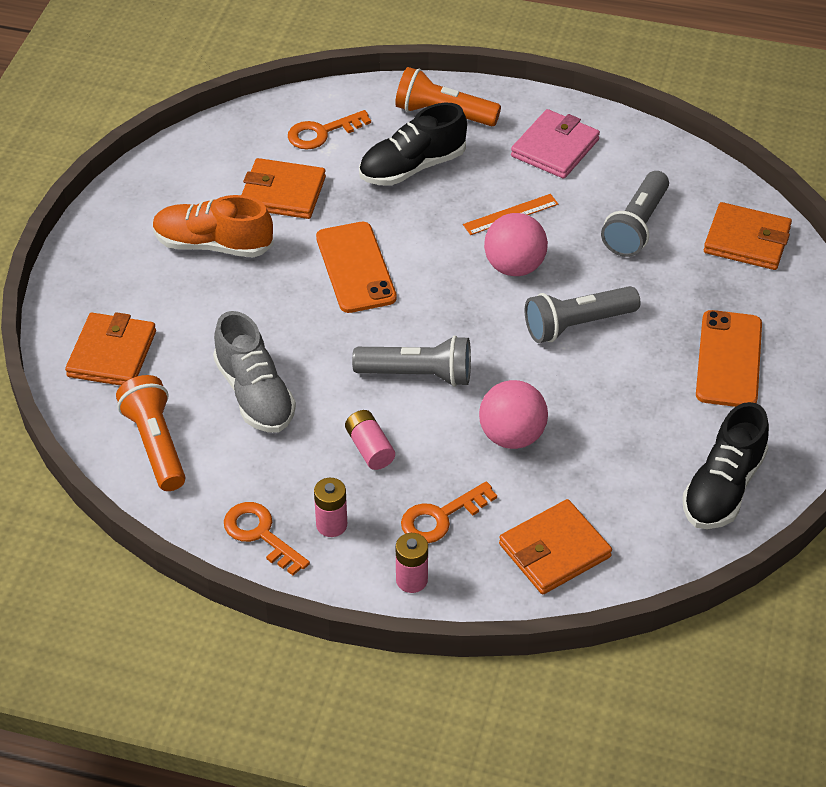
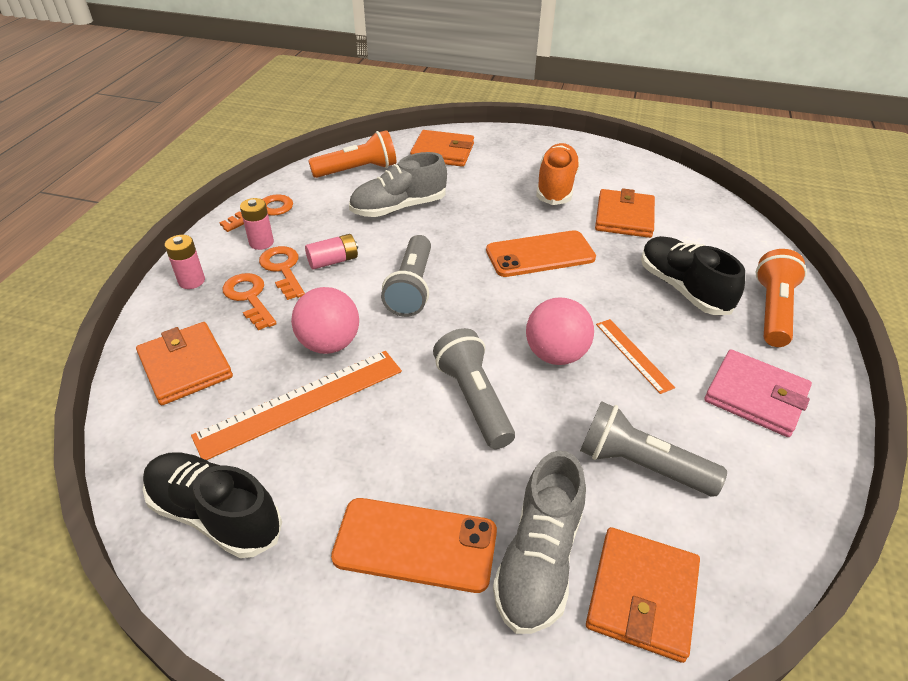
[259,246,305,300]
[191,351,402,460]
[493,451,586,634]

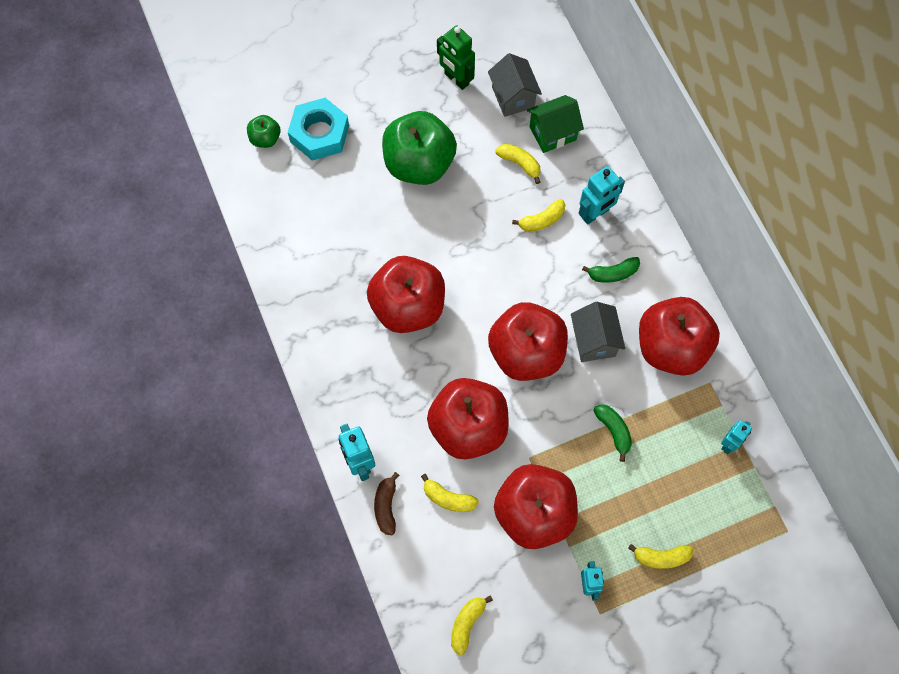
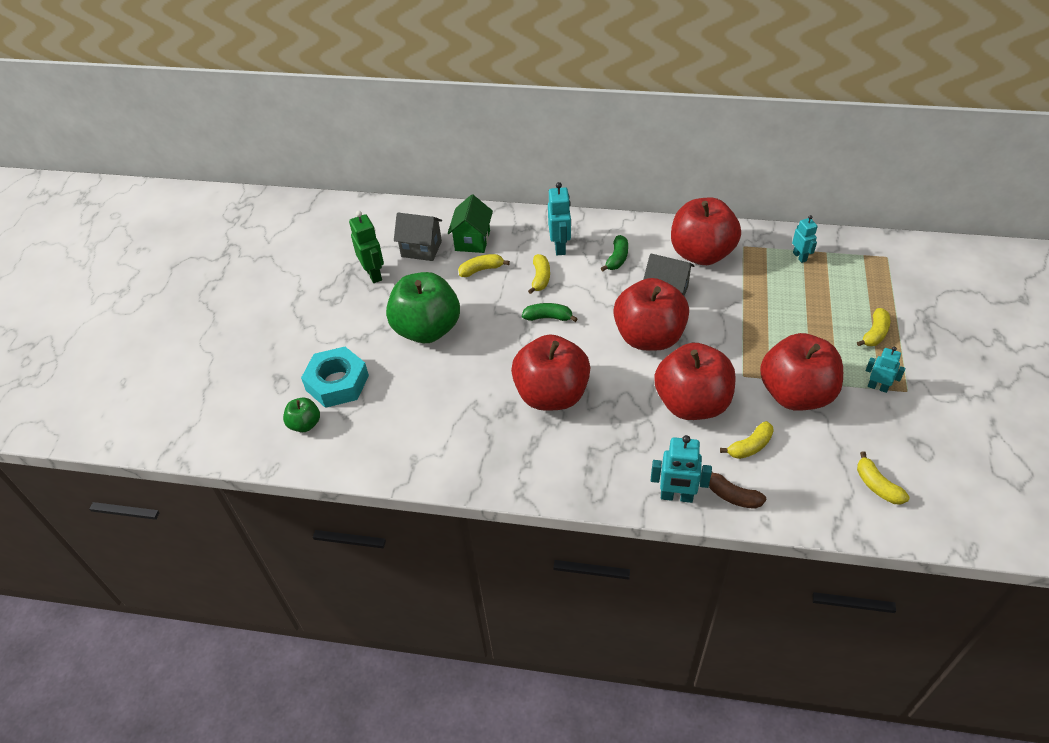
[349,211,384,283]
[522,303,578,322]

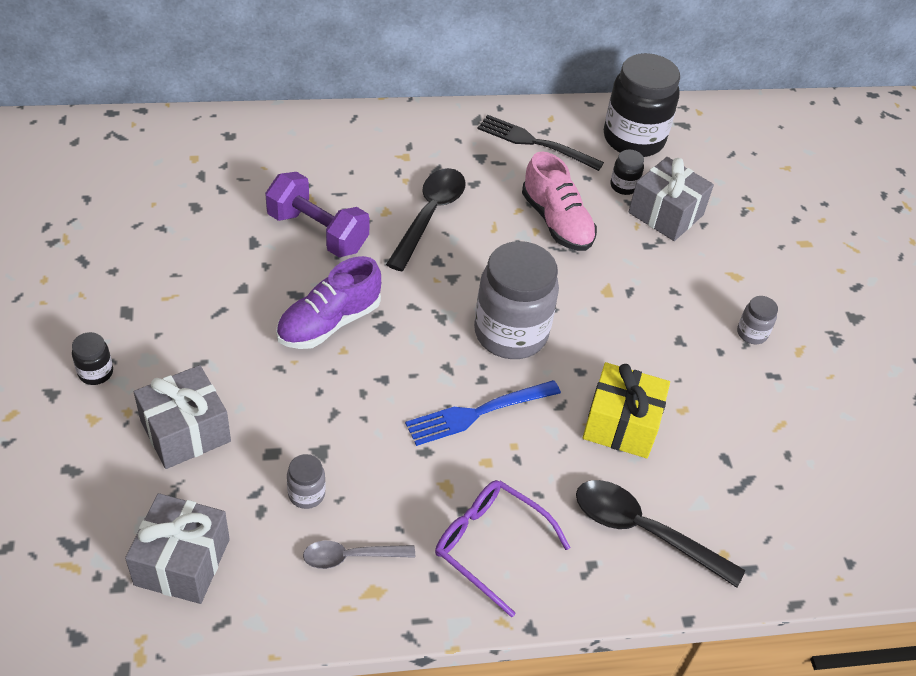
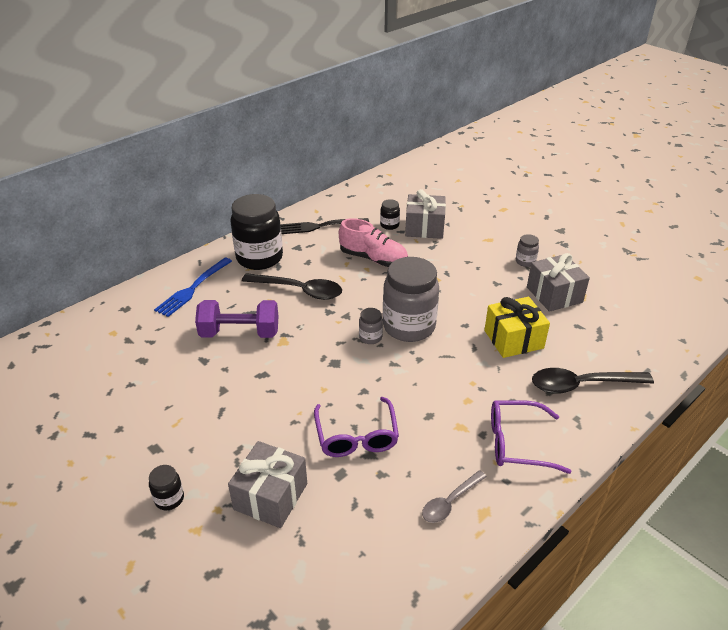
[230,194,283,270]
[242,273,342,300]
[276,256,381,349] (first image)
[154,258,232,317]
[359,308,383,344]
[527,253,590,312]
[314,397,399,457]

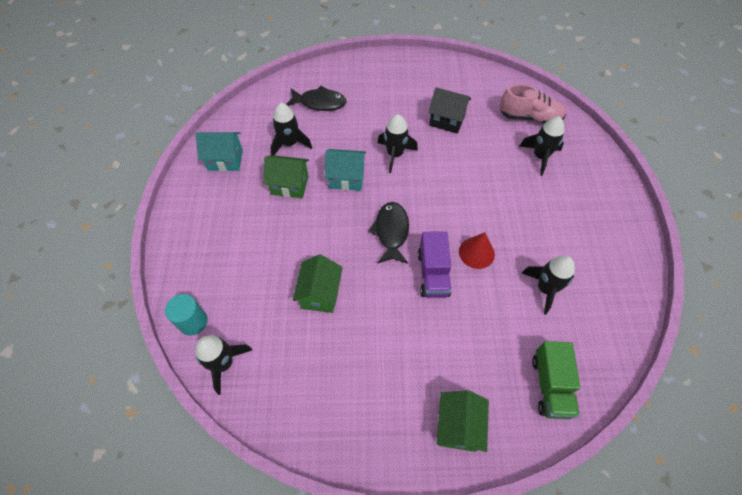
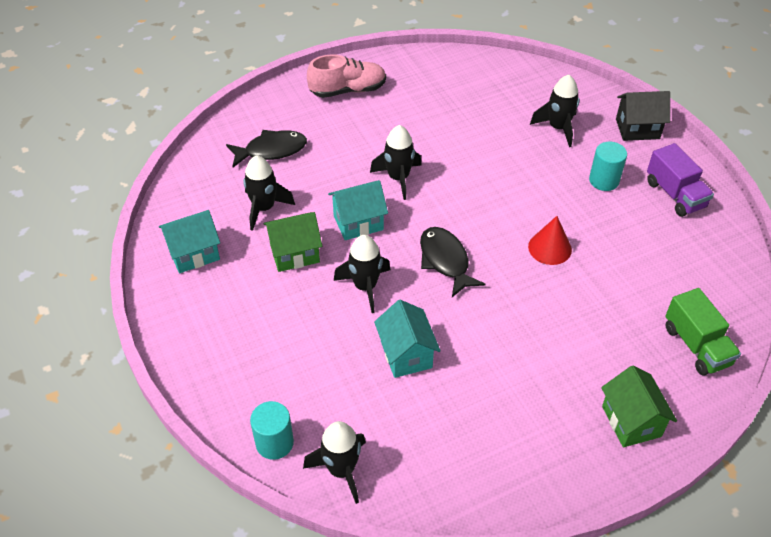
[307,54,386,98]
[616,91,670,141]
[647,143,714,217]
[374,300,441,378]
[334,235,391,313]
[589,142,627,191]

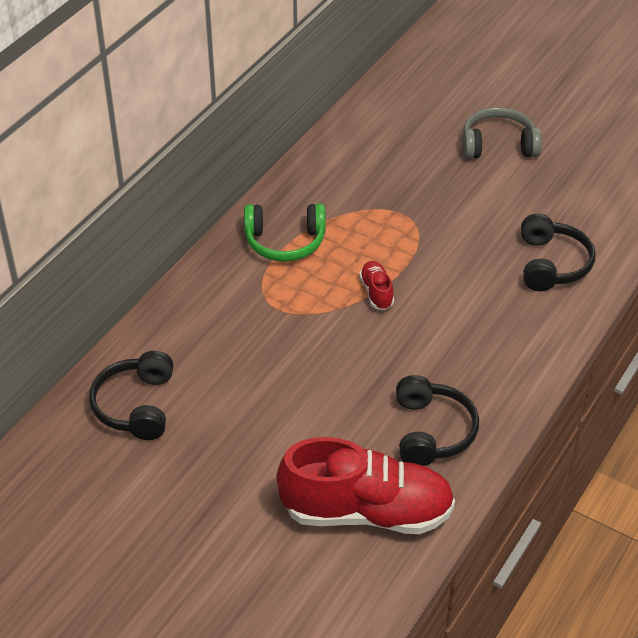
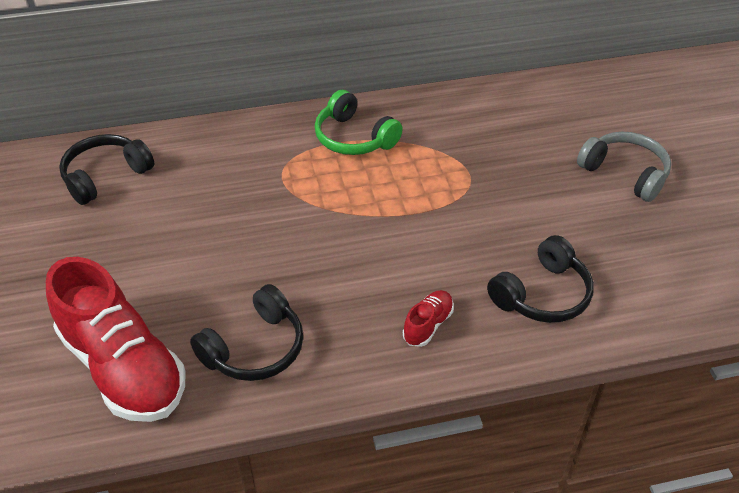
[403,290,454,347]

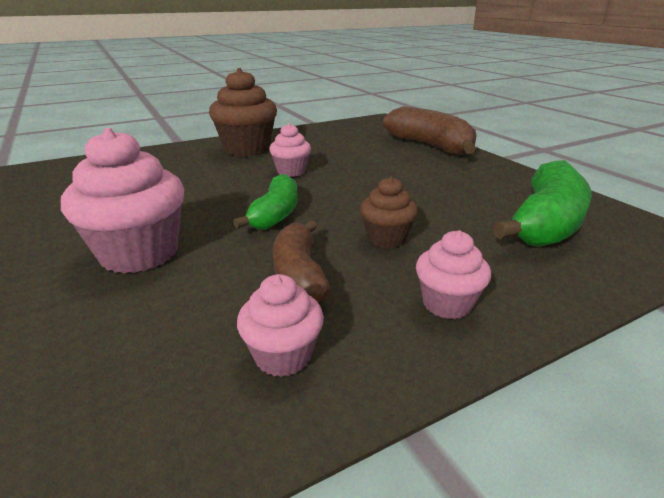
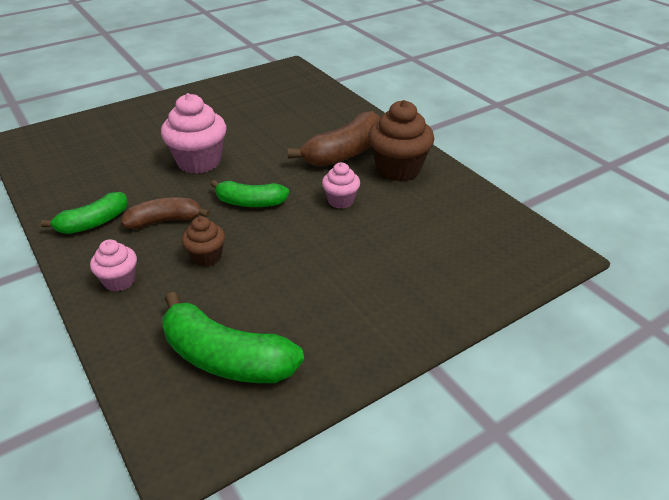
[287,111,380,167]
[41,192,128,234]

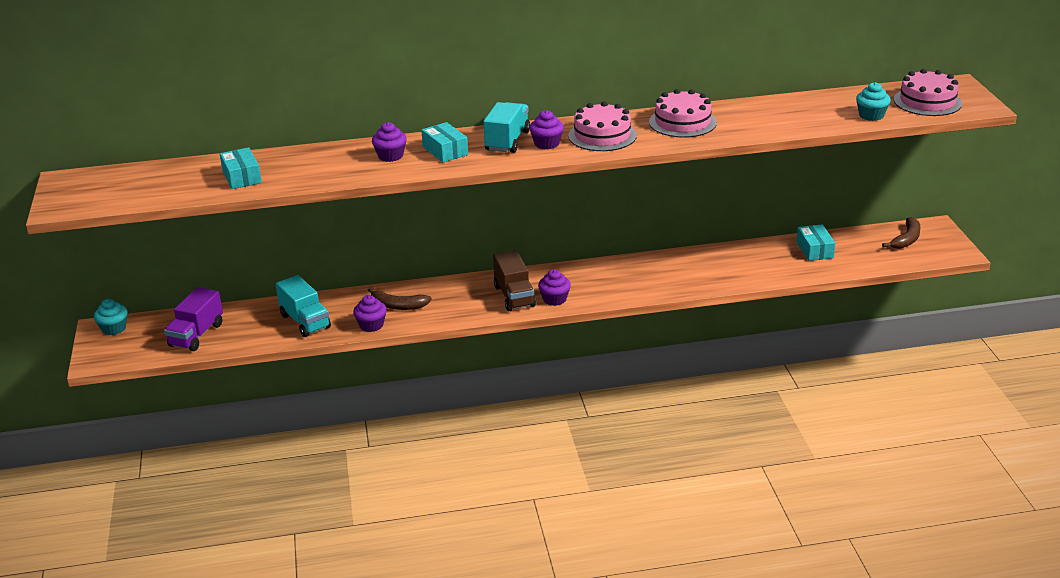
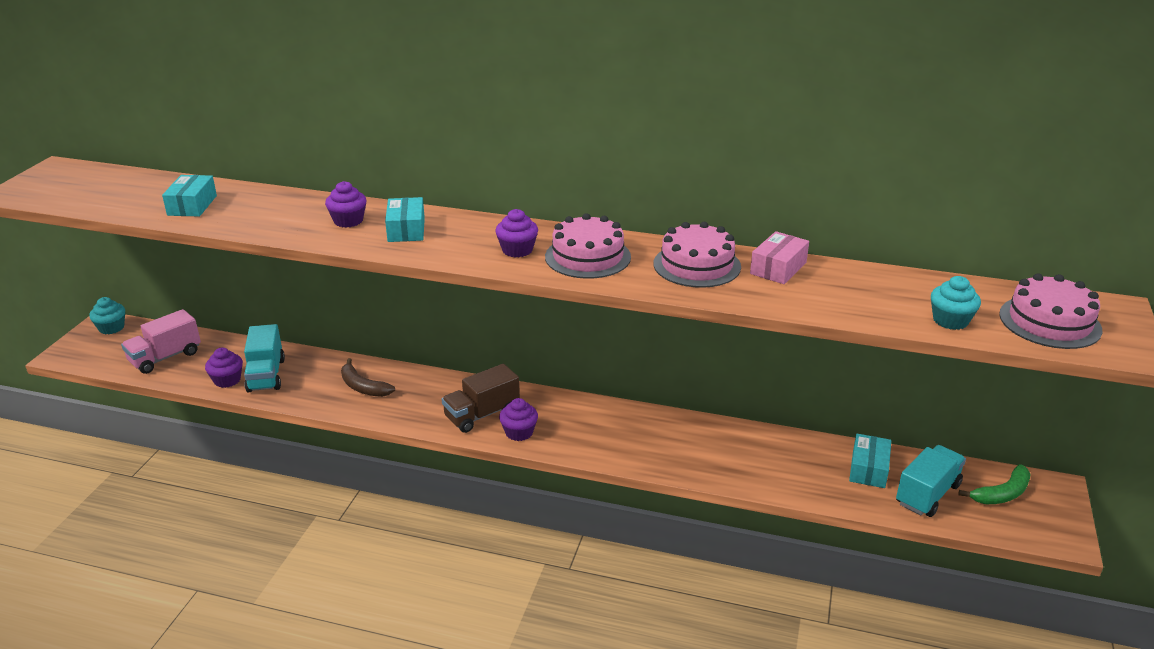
[896,445,966,517]
[958,464,1031,504]
[442,364,520,433]
[121,309,201,374]
[205,347,243,388]
[750,231,809,284]

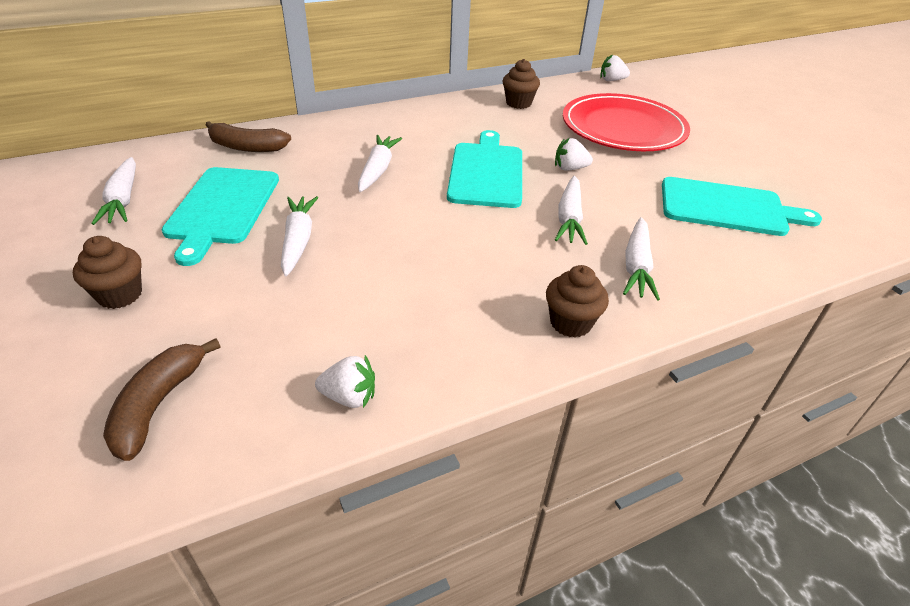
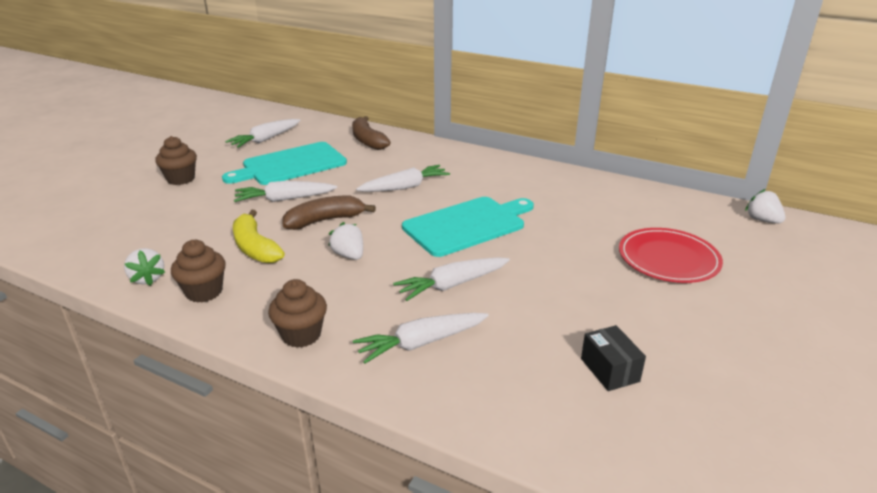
[171,240,226,303]
[619,228,723,283]
[328,222,363,260]
[581,325,646,391]
[234,181,337,202]
[282,196,376,230]
[233,210,285,263]

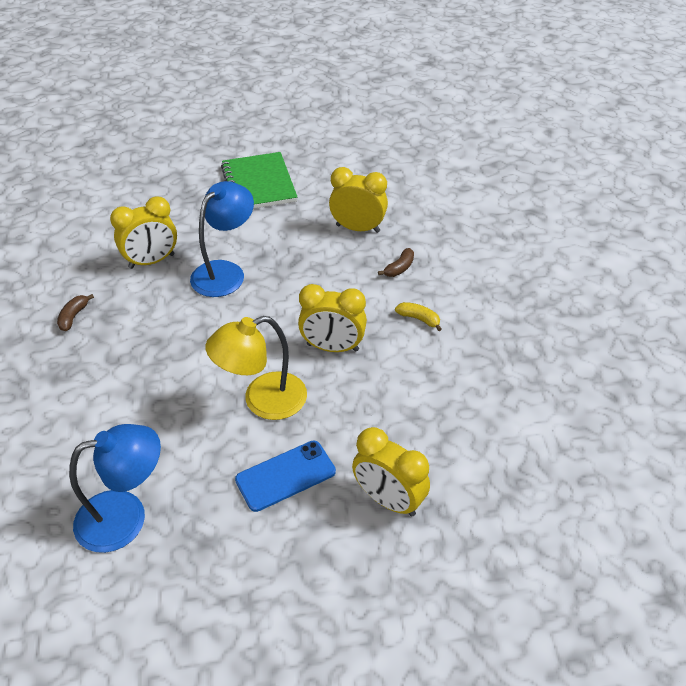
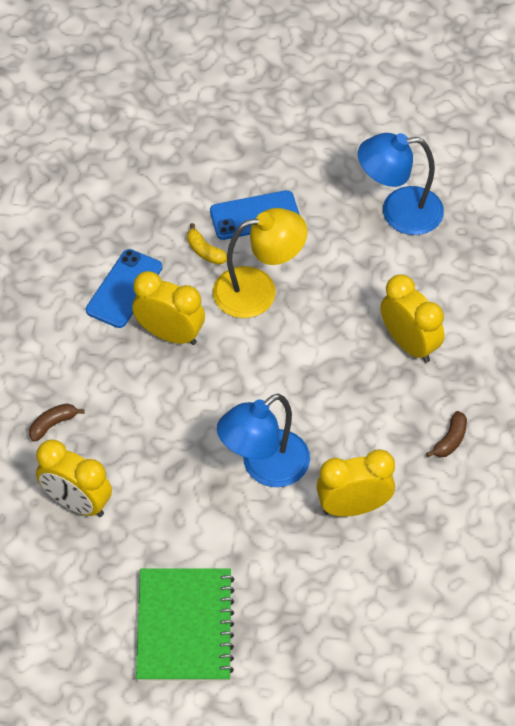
[187,223,227,265]
[380,275,445,363]
[86,249,162,328]

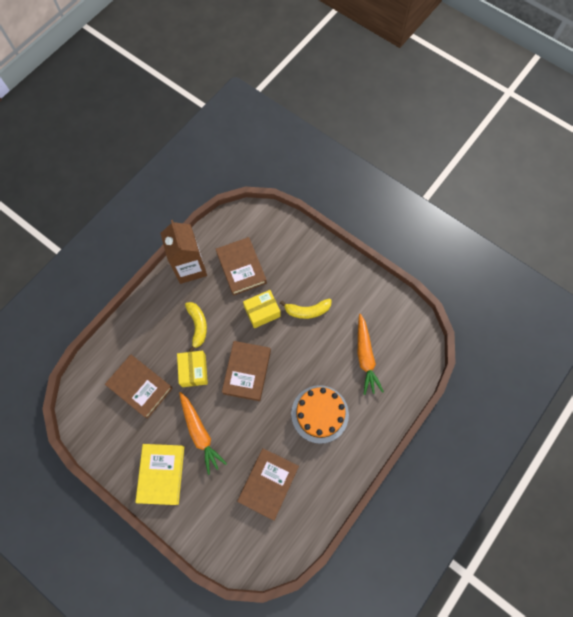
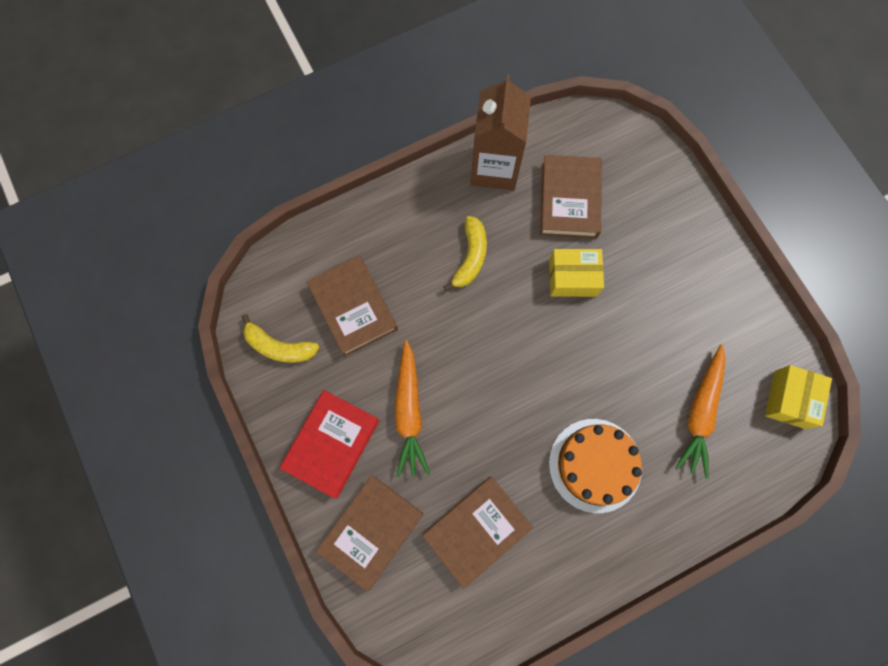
[241,314,319,363]
[316,475,423,592]
[765,365,832,429]
[280,390,380,499]

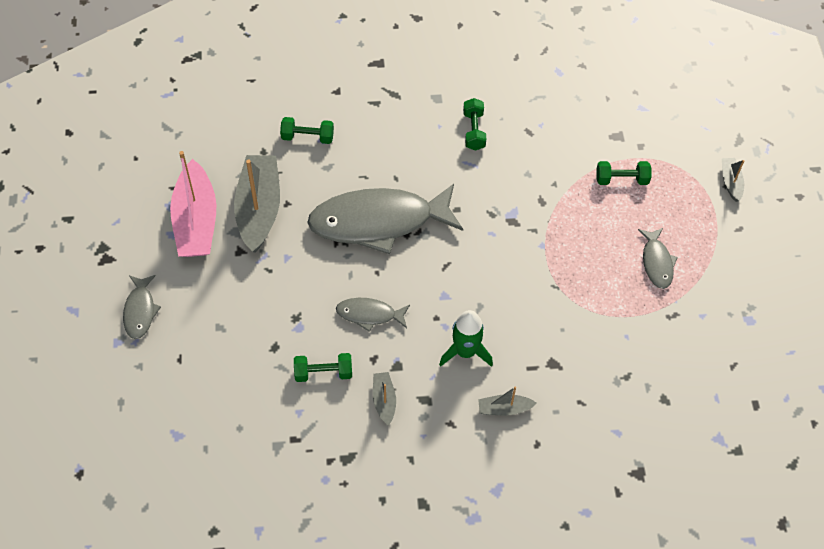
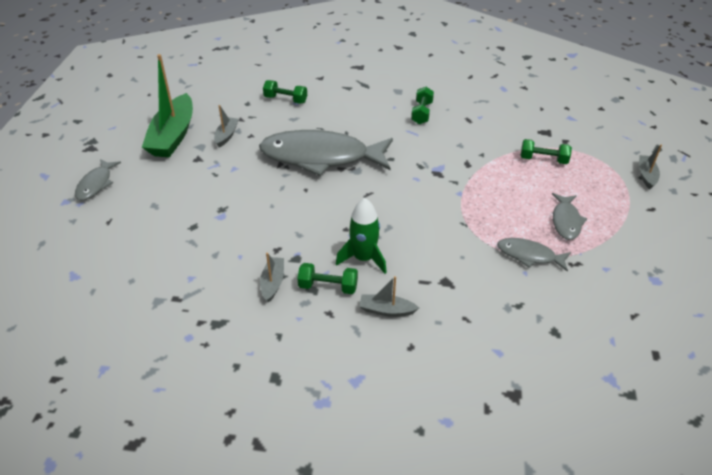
[142,54,193,158]
[214,105,239,147]
[497,238,571,272]
[297,263,358,294]

